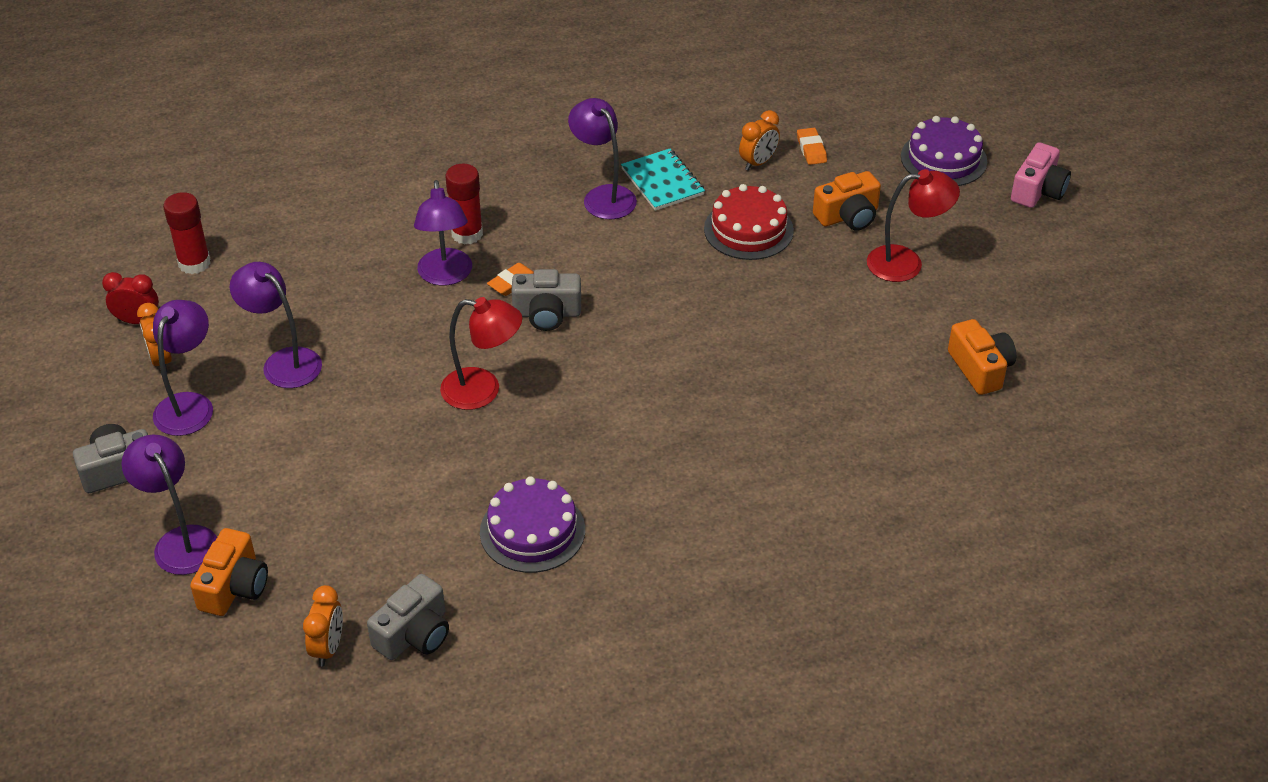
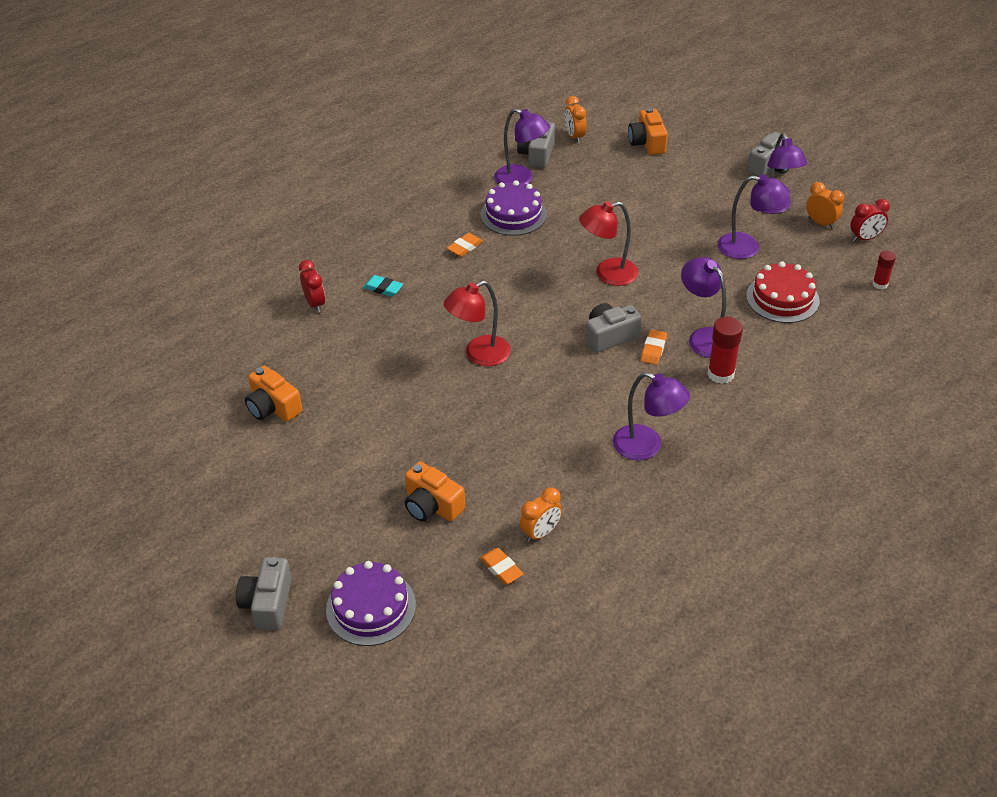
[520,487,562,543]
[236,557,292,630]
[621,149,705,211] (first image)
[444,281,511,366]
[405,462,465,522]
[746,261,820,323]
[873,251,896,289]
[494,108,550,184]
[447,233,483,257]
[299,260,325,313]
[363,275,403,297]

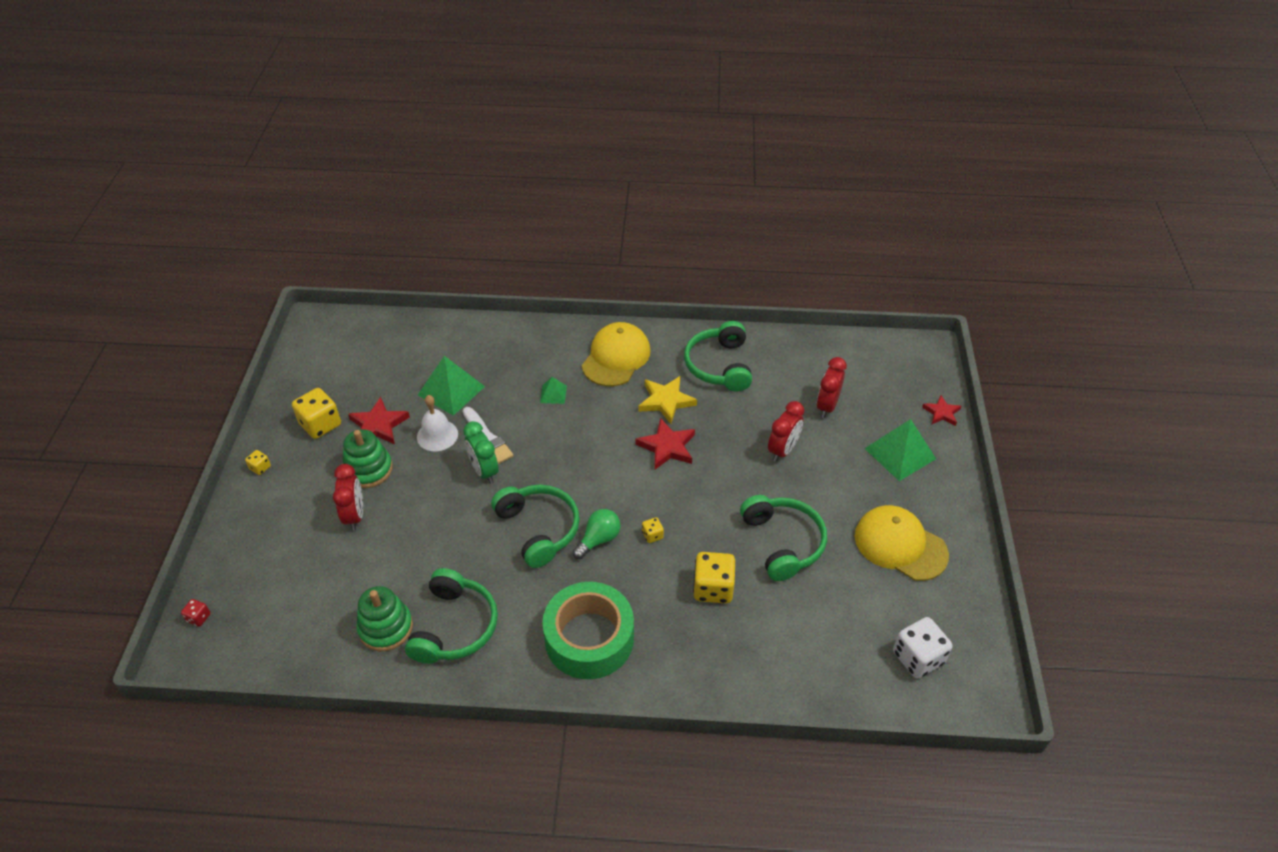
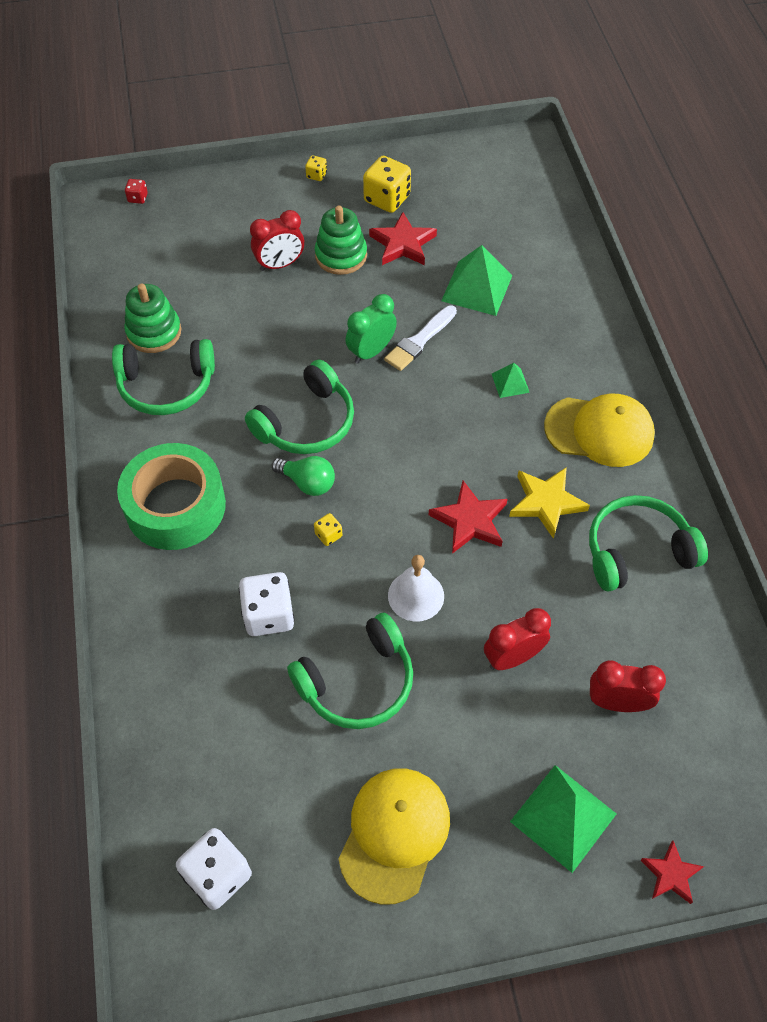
[388,555,444,622]
[484,608,551,670]
[239,572,294,636]

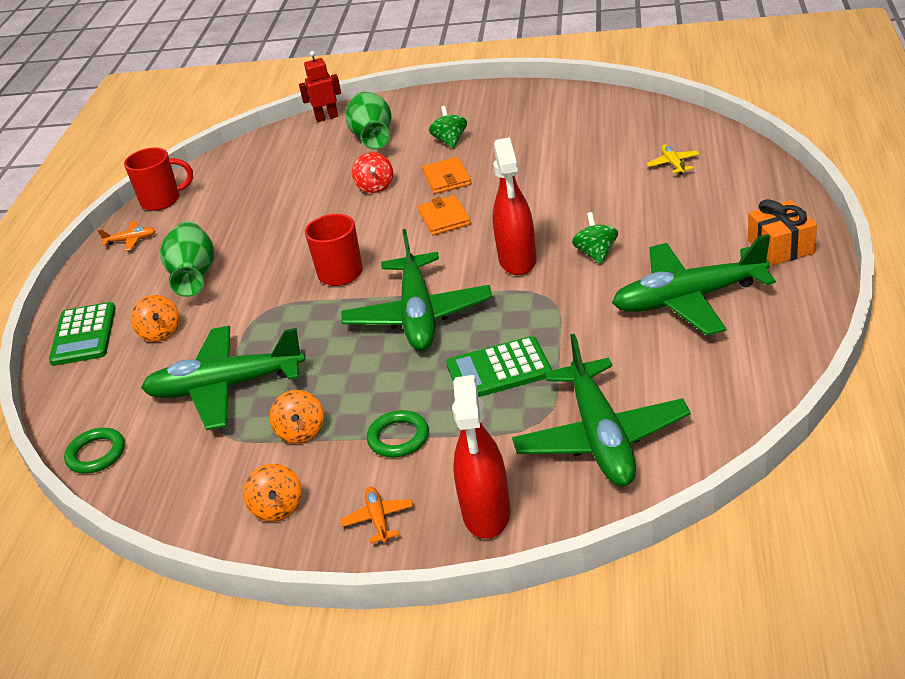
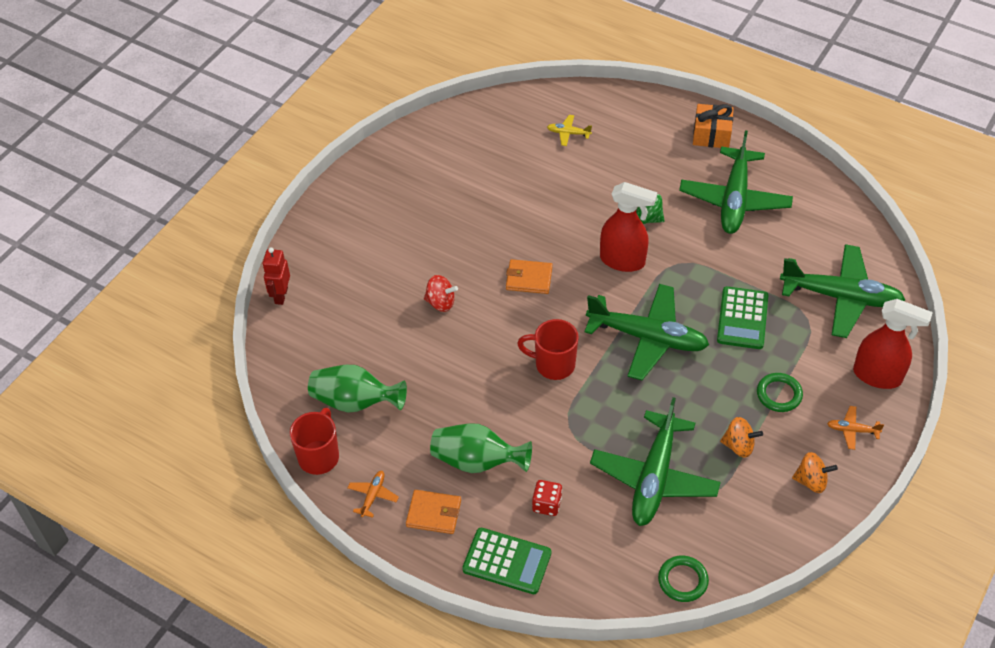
[308,365,407,413]
[429,106,467,148] (first image)
[406,490,461,534]
[532,480,562,516]

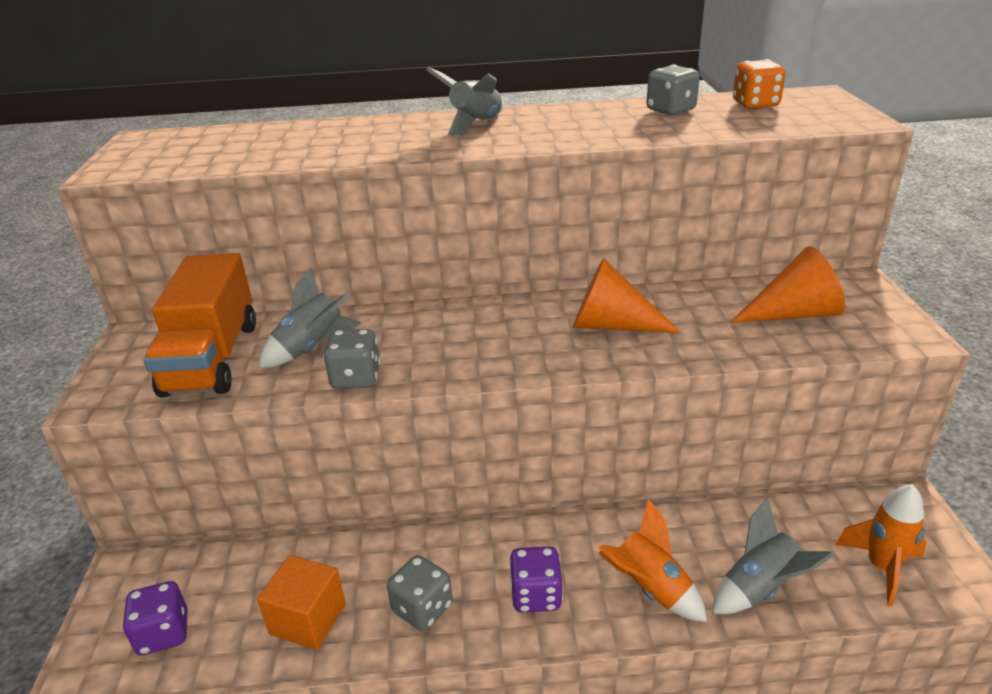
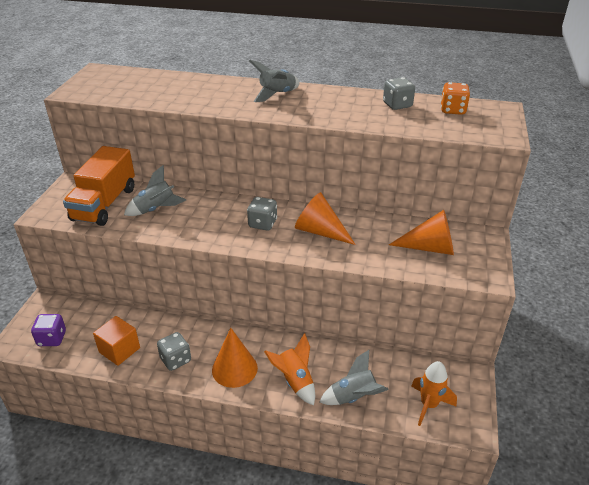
[247,197,277,231]
[212,328,258,388]

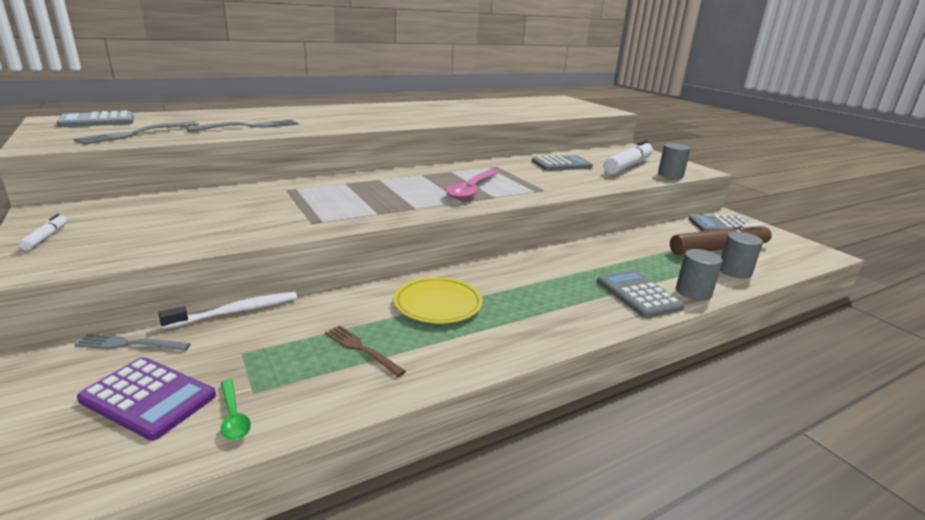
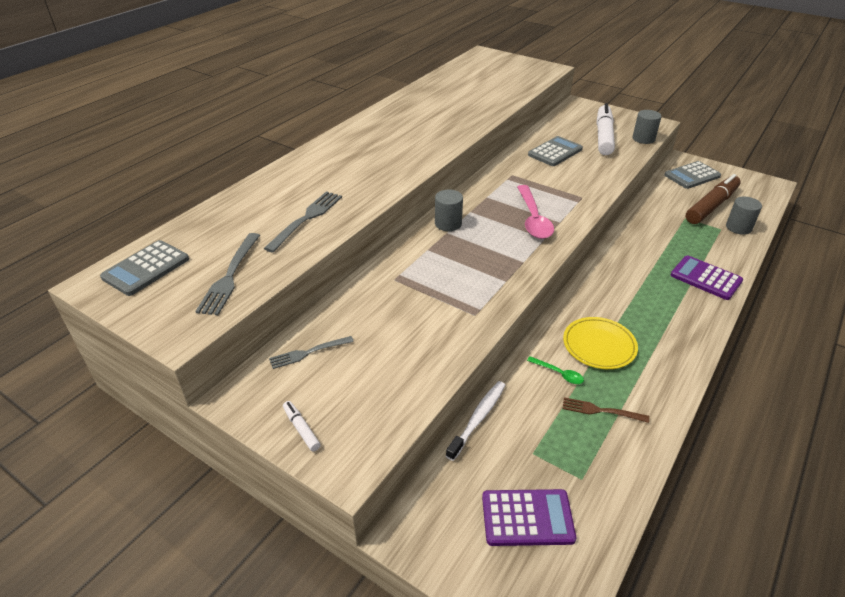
[435,190,463,231]
[671,255,743,300]
[269,336,354,369]
[527,356,584,384]

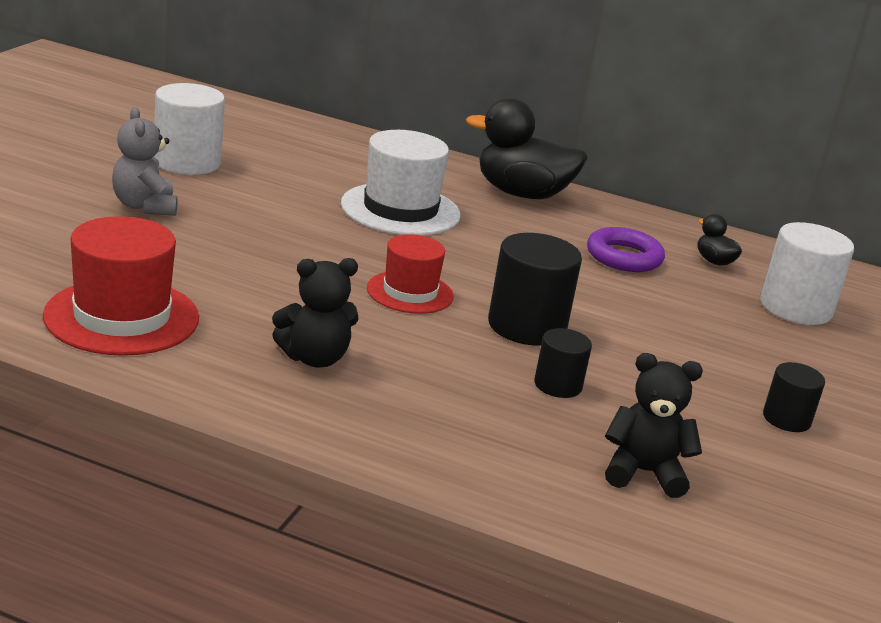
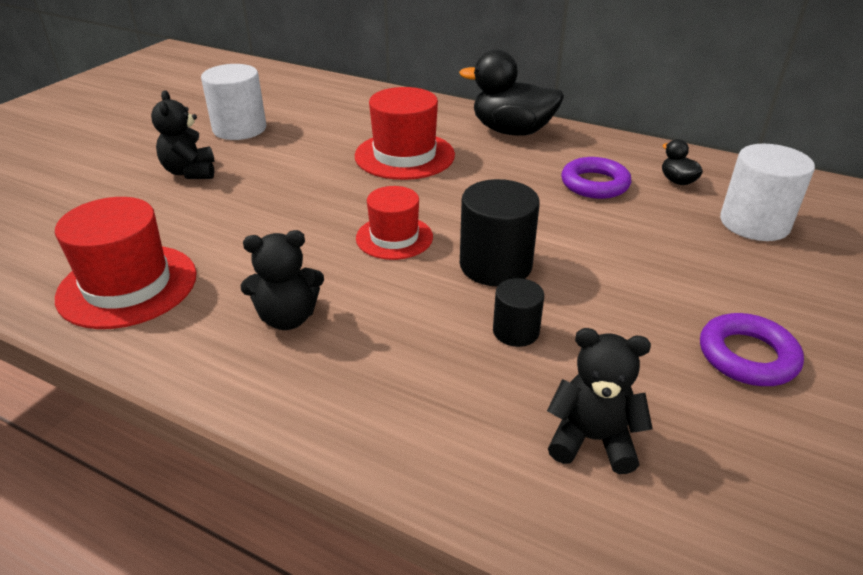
[151,90,215,179]
[355,87,455,180]
[700,313,804,386]

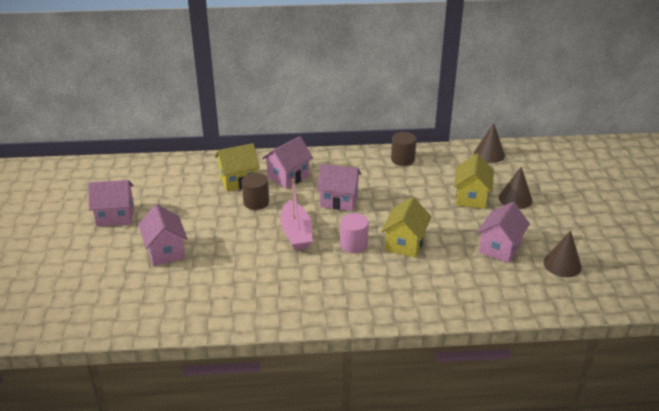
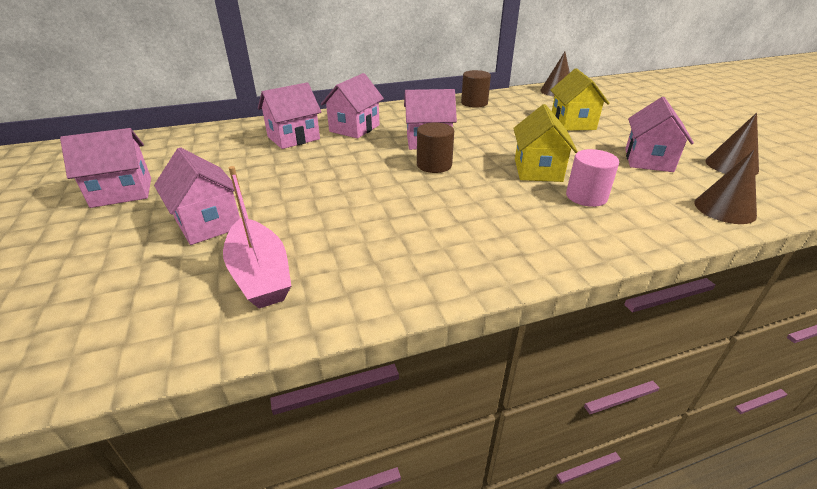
[258,83,321,149]
[694,150,757,224]
[417,123,454,173]
[223,166,291,309]
[566,149,619,207]

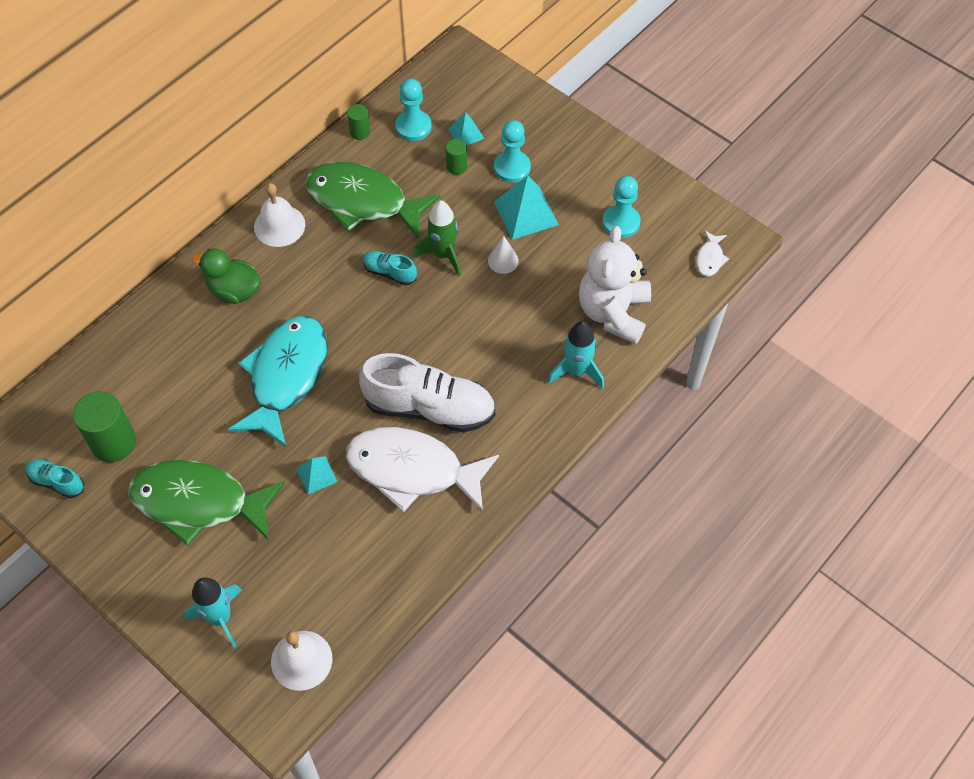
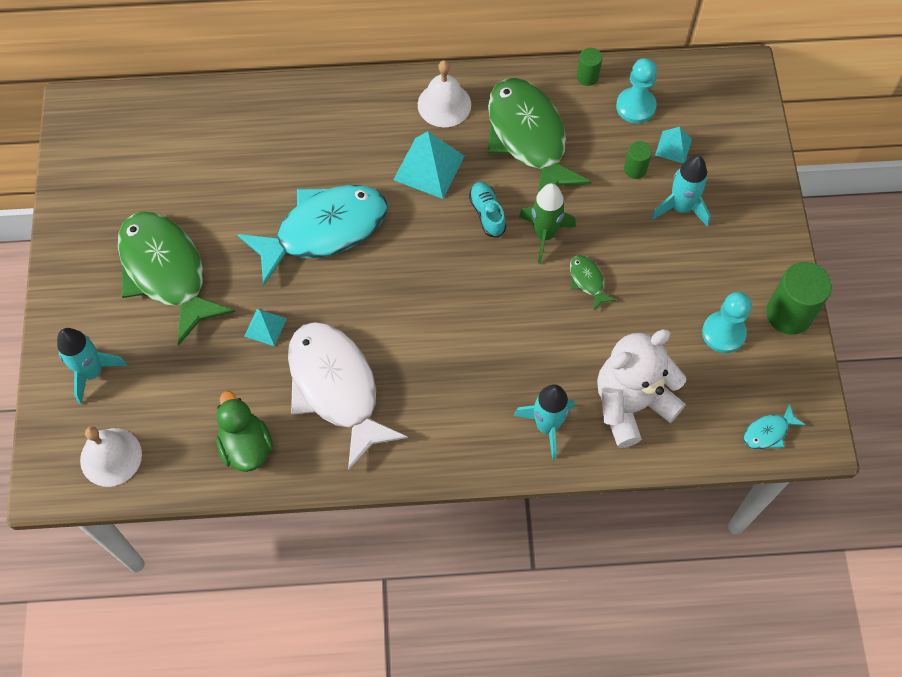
[651,155,710,227]
[393,131,465,199]
[743,403,805,449]
[570,255,616,311]
[216,391,273,472]
[359,353,495,433] (first image)
[766,262,832,335]
[26,459,84,498] (first image)

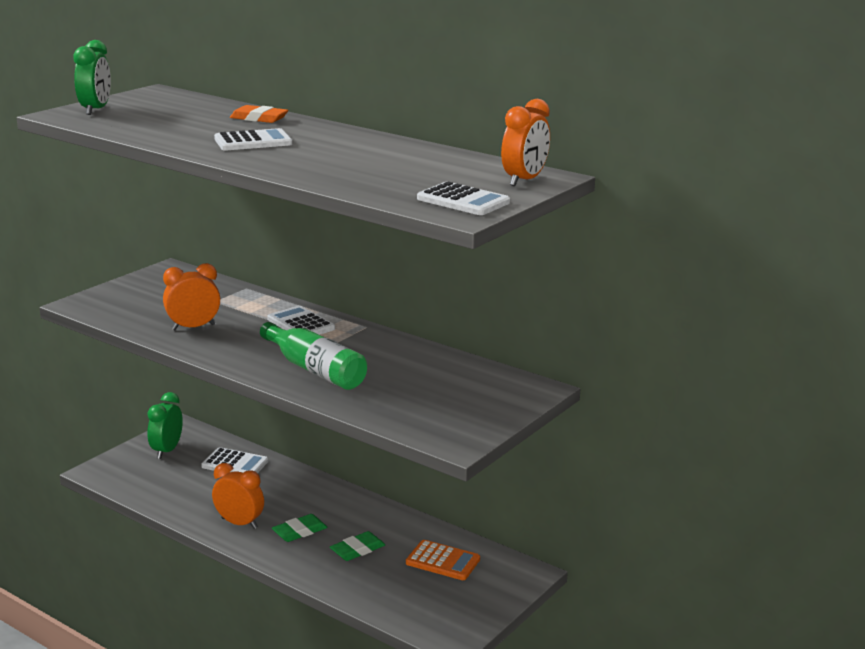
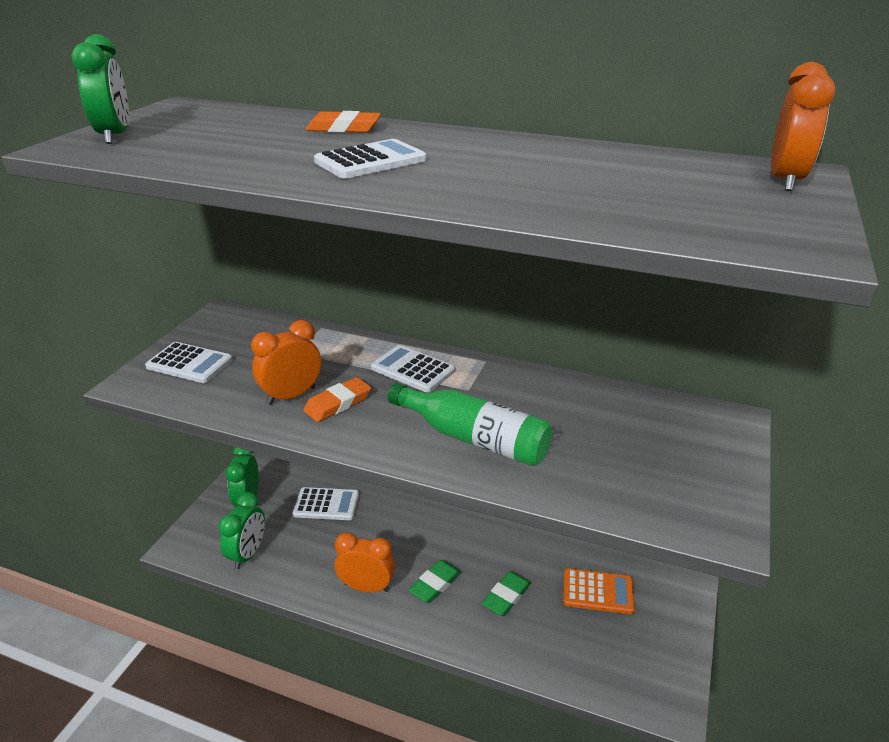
[145,342,233,383]
[303,377,371,422]
[218,492,265,569]

